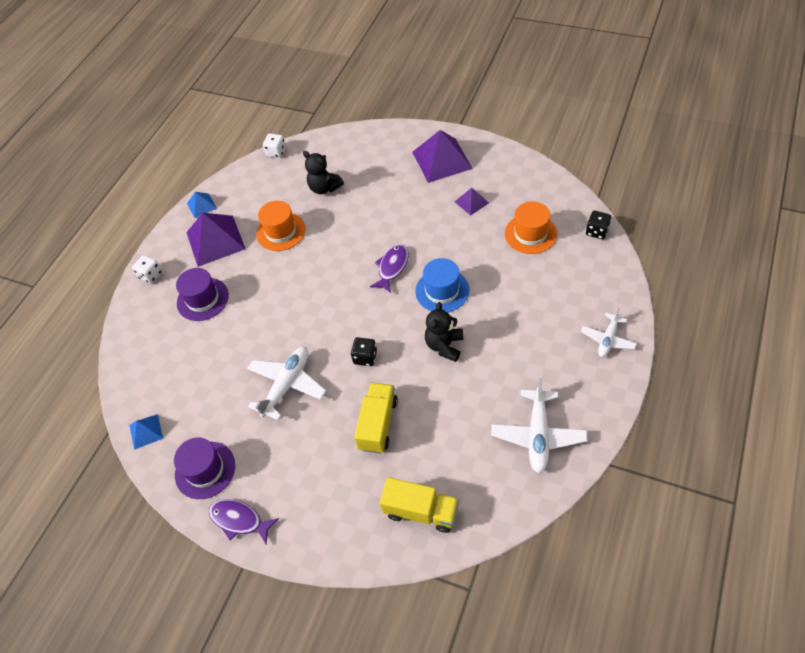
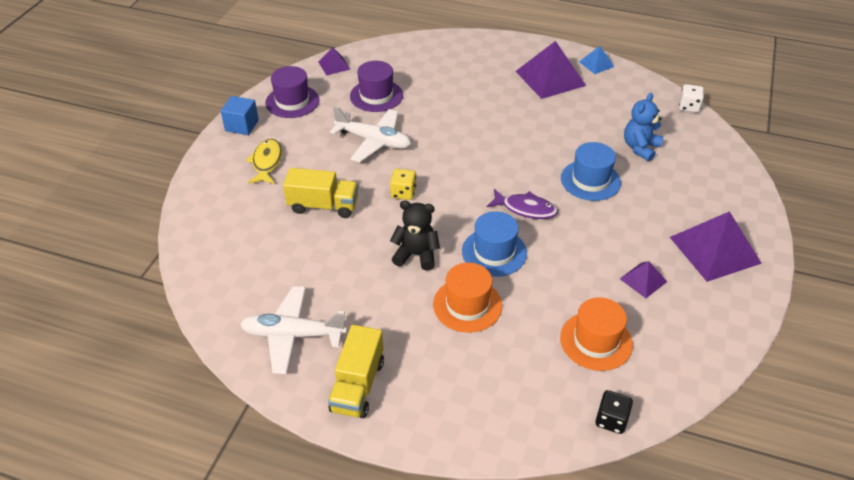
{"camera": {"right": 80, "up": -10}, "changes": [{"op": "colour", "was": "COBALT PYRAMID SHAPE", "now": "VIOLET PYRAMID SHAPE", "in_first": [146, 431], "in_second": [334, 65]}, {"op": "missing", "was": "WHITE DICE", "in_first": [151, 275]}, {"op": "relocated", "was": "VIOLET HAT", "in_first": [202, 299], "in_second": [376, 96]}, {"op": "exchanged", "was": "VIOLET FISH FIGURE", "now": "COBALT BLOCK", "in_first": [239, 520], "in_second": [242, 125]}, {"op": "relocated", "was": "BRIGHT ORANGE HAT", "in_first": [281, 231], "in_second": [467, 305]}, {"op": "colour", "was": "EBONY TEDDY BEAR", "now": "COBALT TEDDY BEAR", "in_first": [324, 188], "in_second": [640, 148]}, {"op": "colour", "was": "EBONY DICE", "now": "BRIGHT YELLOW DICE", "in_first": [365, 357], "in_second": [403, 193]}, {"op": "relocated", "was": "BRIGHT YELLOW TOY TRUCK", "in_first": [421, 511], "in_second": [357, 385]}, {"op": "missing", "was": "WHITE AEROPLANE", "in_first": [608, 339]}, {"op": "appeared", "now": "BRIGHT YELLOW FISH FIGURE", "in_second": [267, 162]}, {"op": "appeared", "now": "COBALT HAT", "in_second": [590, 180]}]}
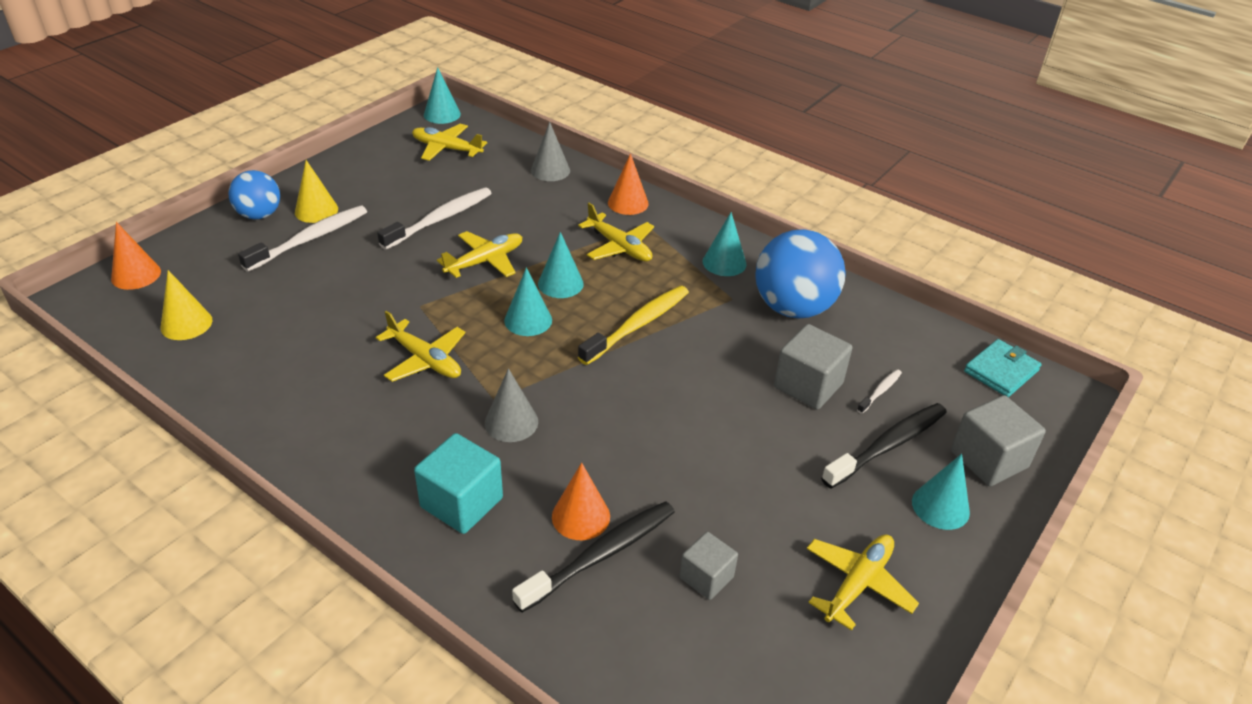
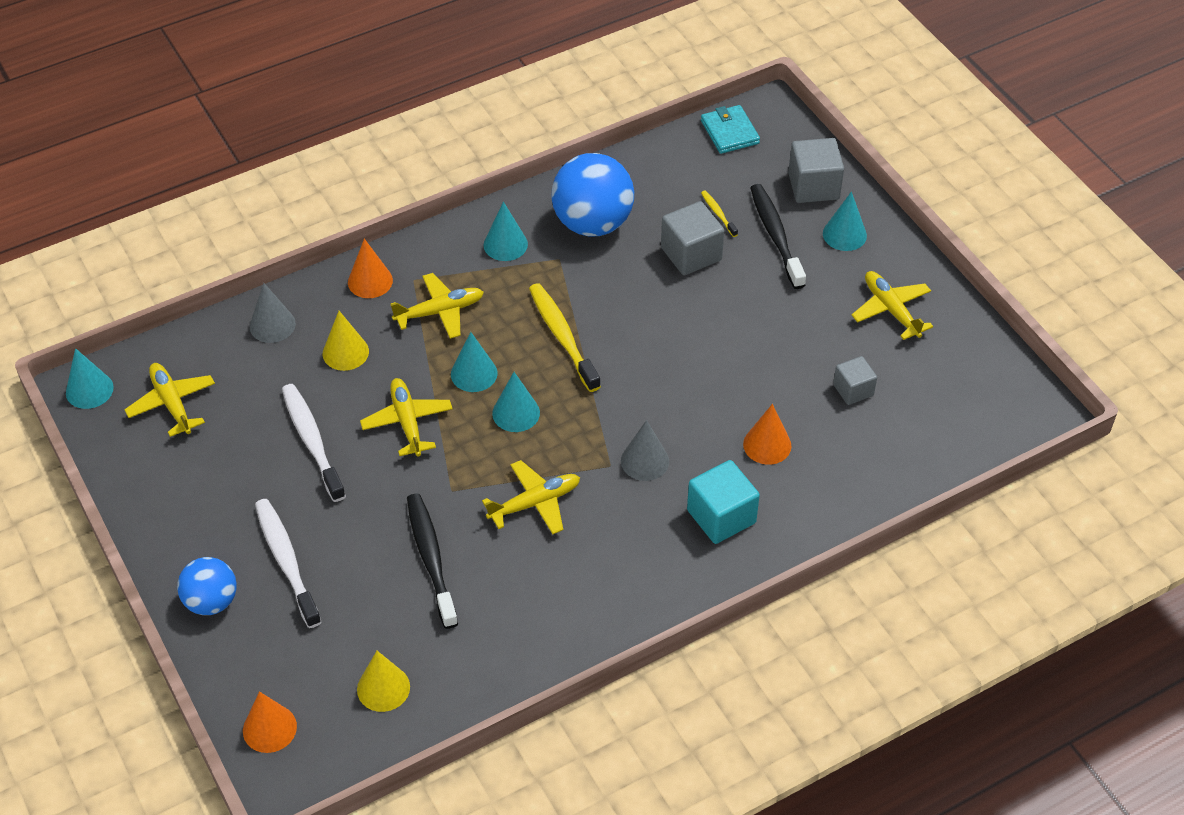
{"camera": {"right": -65, "up": 10}, "changes": [{"op": "relocated", "was": "BRIGHT YELLOW CONE", "in_first": [316, 210], "in_second": [345, 352]}, {"op": "spun", "was": "BRIGHT YELLOW AEROPLANE", "in_first": [446, 149], "in_second": [172, 403], "clockwise": 105}, {"op": "relocated", "was": "EBONY TOOTHBRUSH", "in_first": [601, 555], "in_second": [431, 559]}, {"op": "colour", "was": "WHITE TOOTHBRUSH", "now": "BRIGHT YELLOW TOOTHBRUSH", "in_first": [880, 391], "in_second": [718, 213]}]}
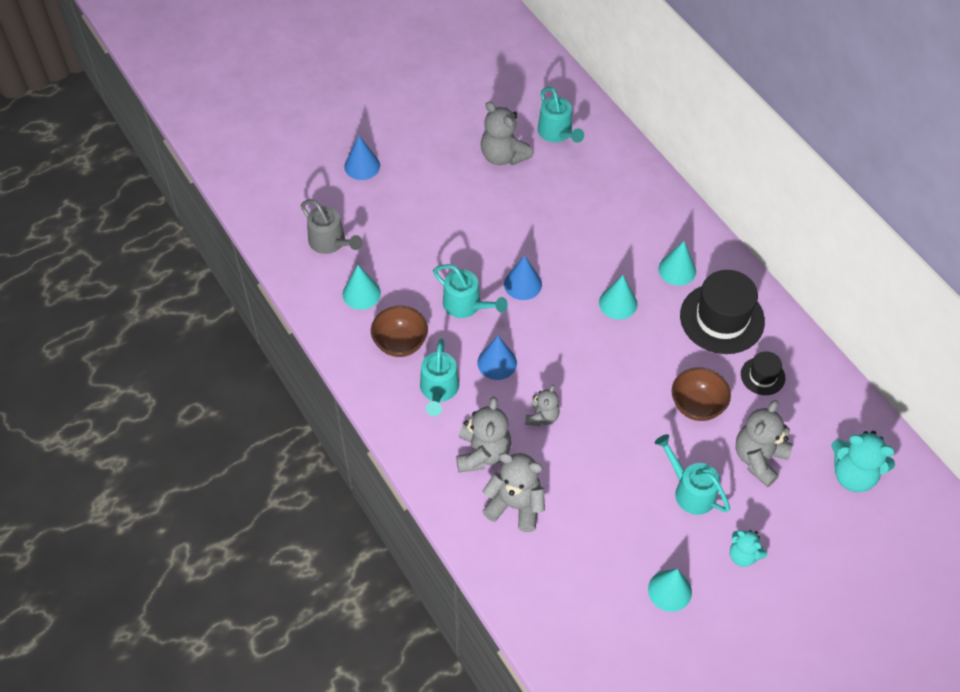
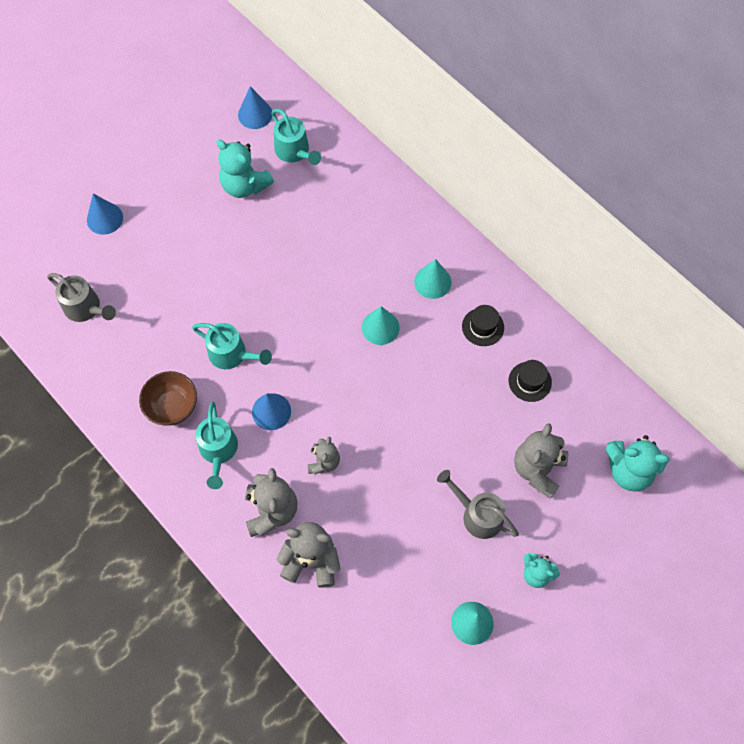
{"camera": {"right": -10, "up": 10}, "changes": [{"op": "missing", "was": "TEAL CONE", "in_first": [361, 293]}, {"op": "colour", "was": "GRAY TEDDY BEAR", "now": "TEAL TEDDY BEAR", "in_first": [503, 156], "in_second": [245, 185]}, {"op": "relocated", "was": "COBALT CONE", "in_first": [523, 284], "in_second": [255, 114]}, {"op": "colour", "was": "TEAL WATERING POT", "now": "GRAY WATERING POT", "in_first": [690, 490], "in_second": [477, 514]}, {"op": "missing", "was": "DARK BROWN BOWL", "in_first": [697, 406]}, {"op": "size", "was": "EBONY HAT", "in_first": [722, 318], "in_second": [483, 327], "ratio": 0.51}]}
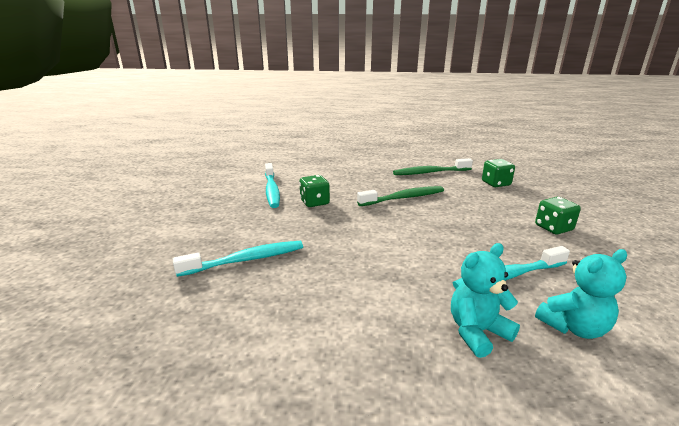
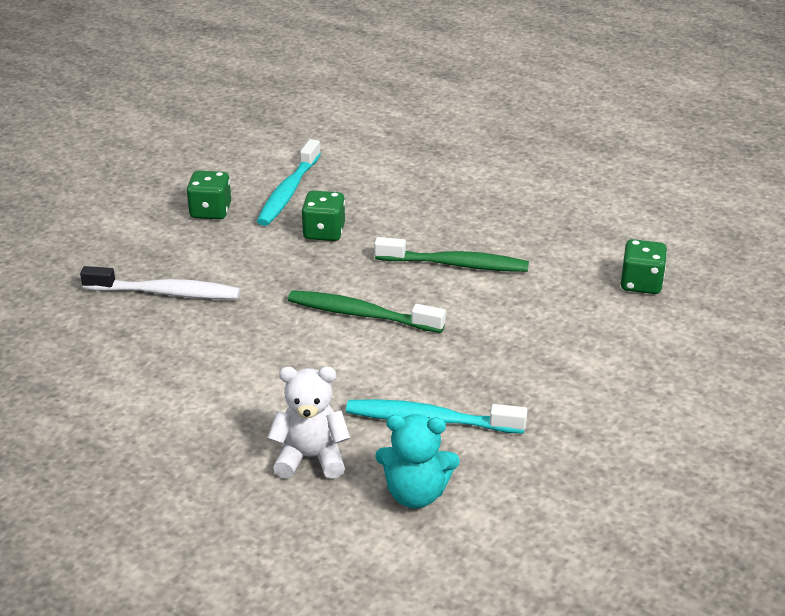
{"camera": {"right": 30, "up": 10}, "changes": [{"op": "colour", "was": "TEAL TOOTHBRUSH", "now": "WHITE TOOTHBRUSH", "in_first": [246, 260], "in_second": [166, 293]}, {"op": "relocated", "was": "GREEN TOOTHBRUSH", "in_first": [430, 172], "in_second": [360, 314]}, {"op": "colour", "was": "TEAL TEDDY BEAR", "now": "WHITE TEDDY BEAR", "in_first": [477, 332], "in_second": [311, 457]}, {"op": "relocated", "was": "GREEN DICE", "in_first": [553, 228], "in_second": [210, 211]}]}
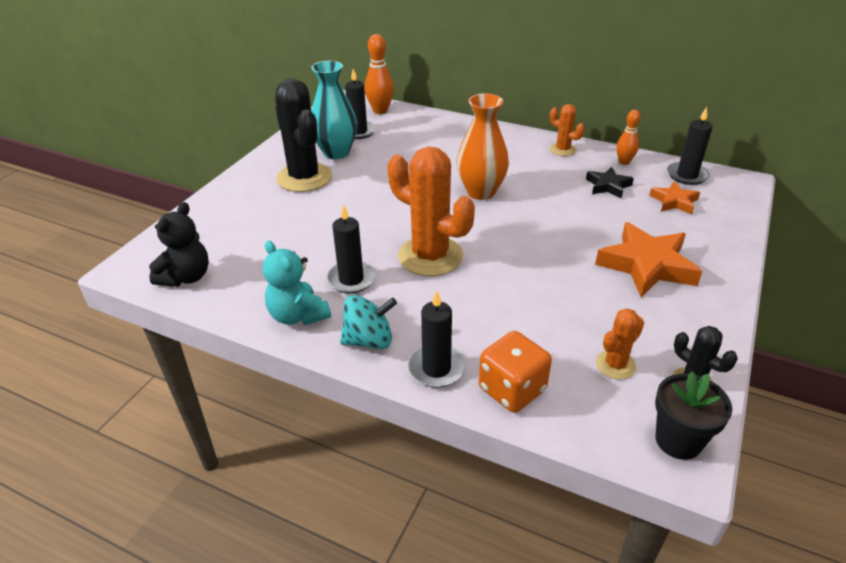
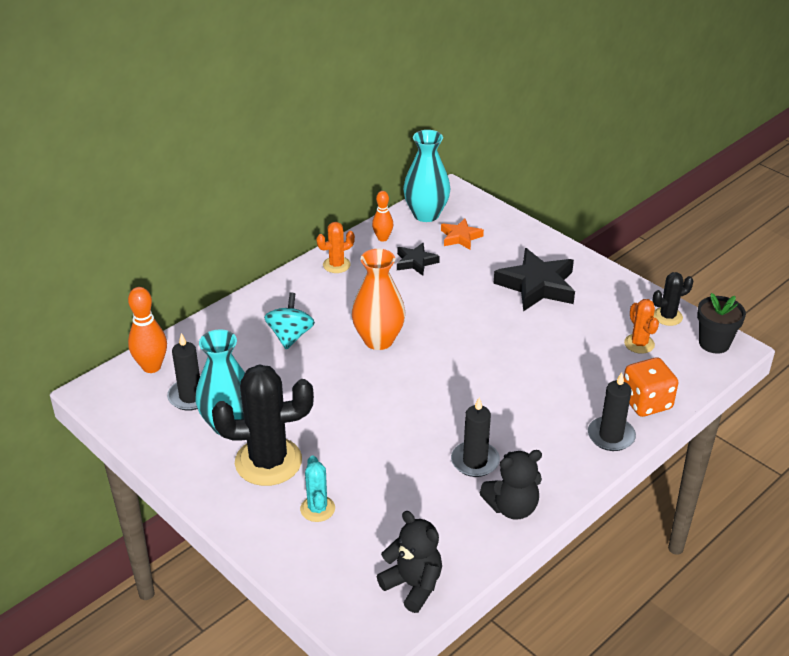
{"camera": {"right": -70, "up": 0}, "changes": [{"op": "colour", "was": "TEAL TEDDY BEAR", "now": "EBONY TEDDY BEAR", "in_first": [298, 315], "in_second": [512, 507]}, {"op": "relocated", "was": "TEAL WHIRLIGIG", "in_first": [369, 340], "in_second": [290, 336]}, {"op": "missing", "was": "BRIGHT ORANGE PRICKLY PLANT", "in_first": [430, 256]}, {"op": "colour", "was": "BRIGHT ORANGE STAR", "now": "EBONY STAR", "in_first": [647, 265], "in_second": [537, 286]}, {"op": "exchanged", "was": "EBONY WAX CANDLE", "now": "TEAL VASE", "in_first": [687, 175], "in_second": [426, 214]}, {"op": "appeared", "now": "TEAL PRICKLY PLANT", "in_second": [317, 509]}]}
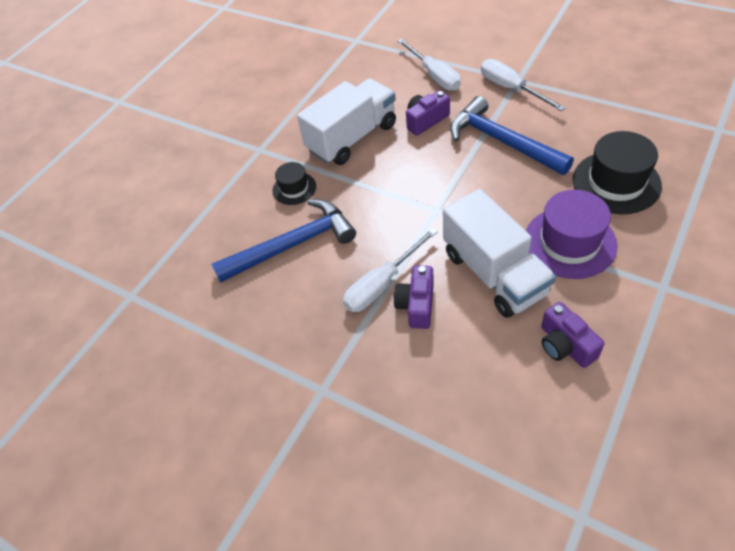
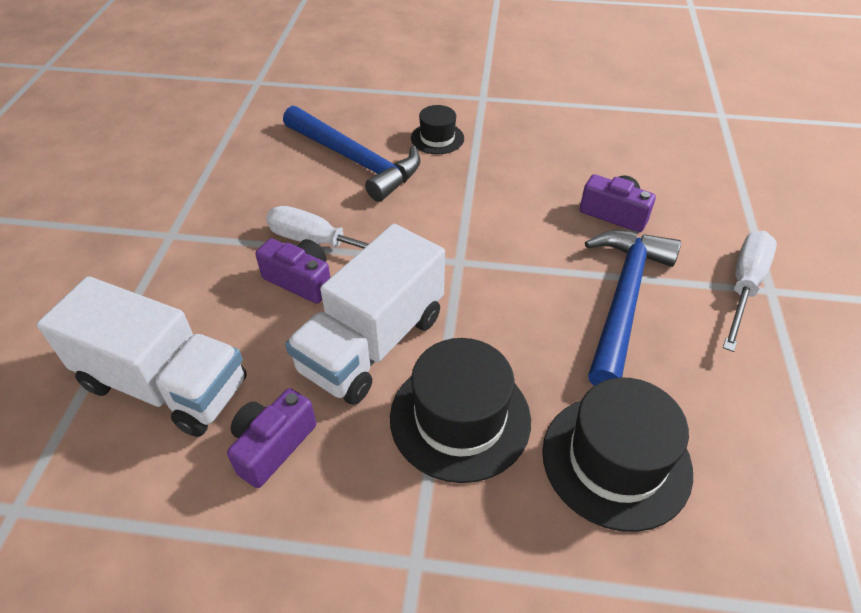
{"camera": {"right": 60, "up": -5}, "changes": [{"op": "relocated", "was": "WHITE TOY TRUCK", "in_first": [352, 138], "in_second": [164, 384]}, {"op": "spun", "was": "VIOLET COMPACT CAMERA", "in_first": [417, 305], "in_second": [300, 280], "clockwise": 45}, {"op": "missing", "was": "WHITE SCREWDRIVER", "in_first": [434, 76]}, {"op": "colour", "was": "VIOLET HAT", "now": "EBONY HAT", "in_first": [569, 242], "in_second": [460, 418]}]}
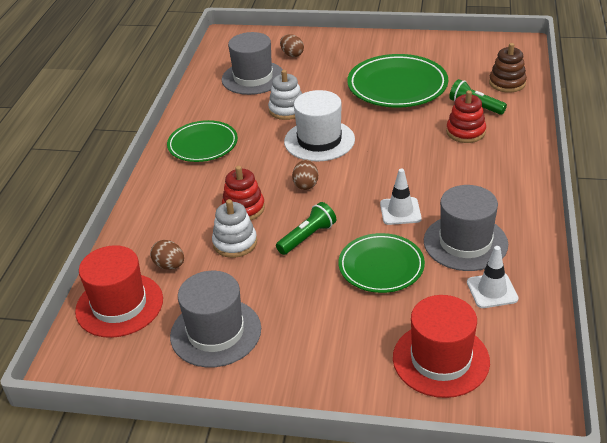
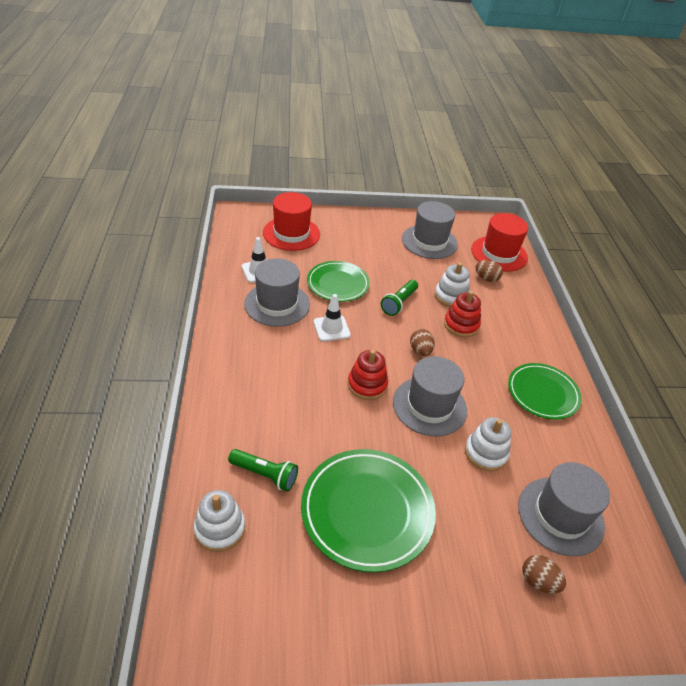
{"camera": {"right": 160, "up": 5}, "changes": [{"op": "colour", "was": "WHITE HAT", "now": "GRAY HAT", "in_first": [319, 140], "in_second": [429, 406]}, {"op": "relocated", "was": "CRIMSON STACKING TOY", "in_first": [465, 132], "in_second": [367, 385]}, {"op": "colour", "was": "DARK BROWN STACKING TOY", "now": "WHITE STACKING TOY", "in_first": [507, 83], "in_second": [220, 528]}]}
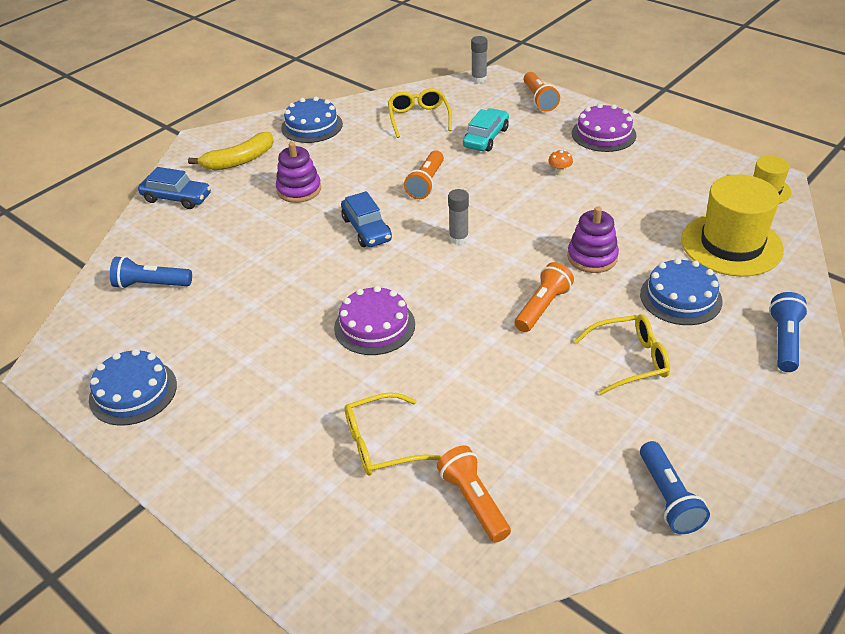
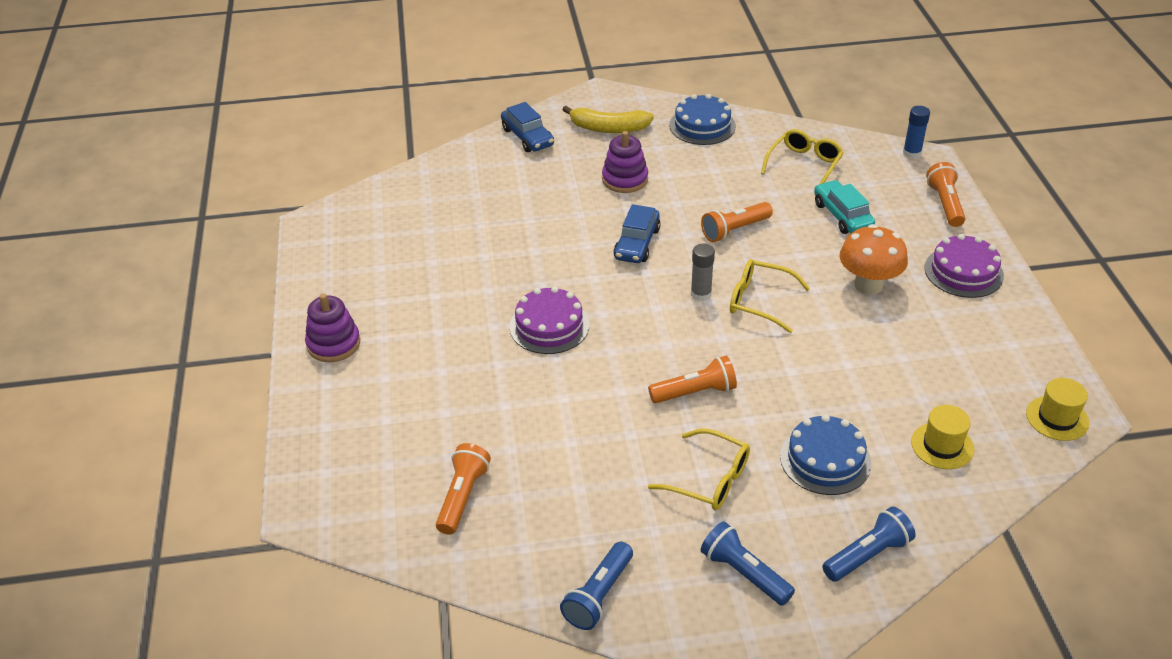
{"camera": {"right": 40, "up": 0}, "changes": [{"op": "missing", "was": "COBALT CAKE", "in_first": [133, 392]}, {"op": "relocated", "was": "COBALT POCKET TORCH", "in_first": [151, 285], "in_second": [744, 573]}, {"op": "relocated", "was": "BRIGHT YELLOW SPECTACLES", "in_first": [381, 444], "in_second": [759, 301]}, {"op": "spun", "was": "TEAL CAR", "in_first": [486, 138], "in_second": [842, 215], "clockwise": -90}, {"op": "colour", "was": "GRAY STICK OF GLUE", "now": "COBALT STICK OF GLUE", "in_first": [479, 79], "in_second": [912, 153]}, {"op": "spun", "was": "BRIGHT ORANGE POCKET TORCH", "in_first": [539, 99], "in_second": [945, 204], "clockwise": 150}, {"op": "size", "was": "BRIGHT ORANGE TOADSTOOL", "in_first": [559, 172], "in_second": [868, 285], "ratio": 2.35}, {"op": "relocated", "was": "VIOLET STACKING TOY", "in_first": [592, 257], "in_second": [333, 344]}, {"op": "size", "was": "BRIGHT YELLOW HAT", "in_first": [731, 245], "in_second": [942, 446], "ratio": 0.53}]}
